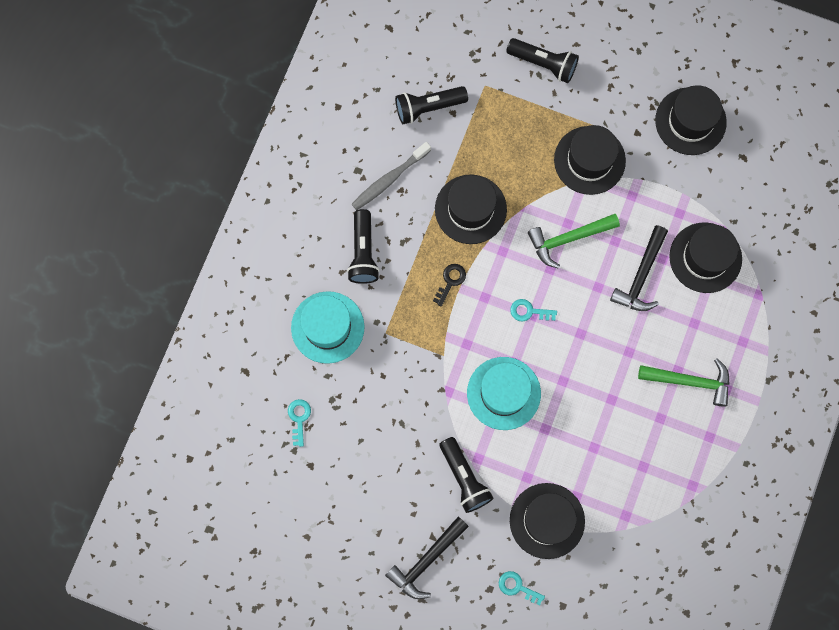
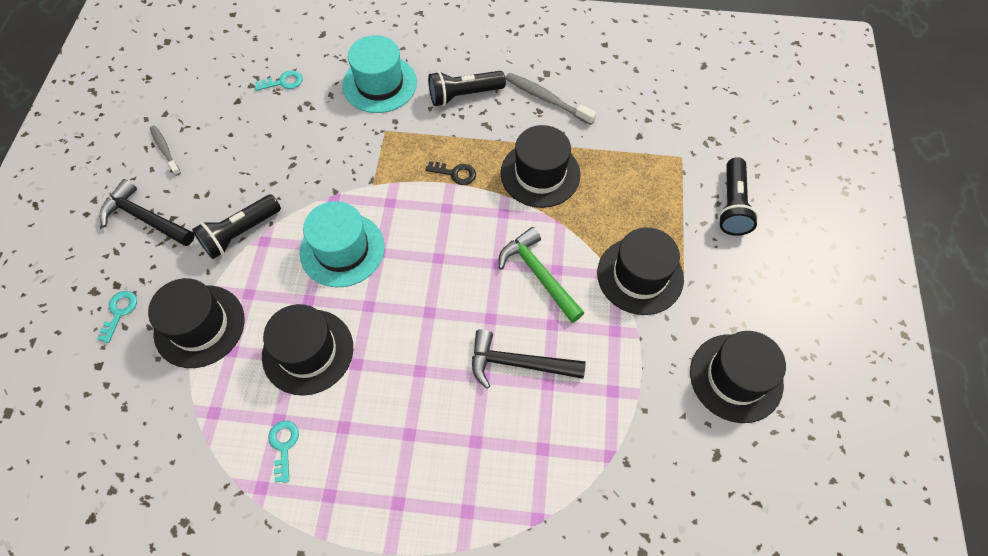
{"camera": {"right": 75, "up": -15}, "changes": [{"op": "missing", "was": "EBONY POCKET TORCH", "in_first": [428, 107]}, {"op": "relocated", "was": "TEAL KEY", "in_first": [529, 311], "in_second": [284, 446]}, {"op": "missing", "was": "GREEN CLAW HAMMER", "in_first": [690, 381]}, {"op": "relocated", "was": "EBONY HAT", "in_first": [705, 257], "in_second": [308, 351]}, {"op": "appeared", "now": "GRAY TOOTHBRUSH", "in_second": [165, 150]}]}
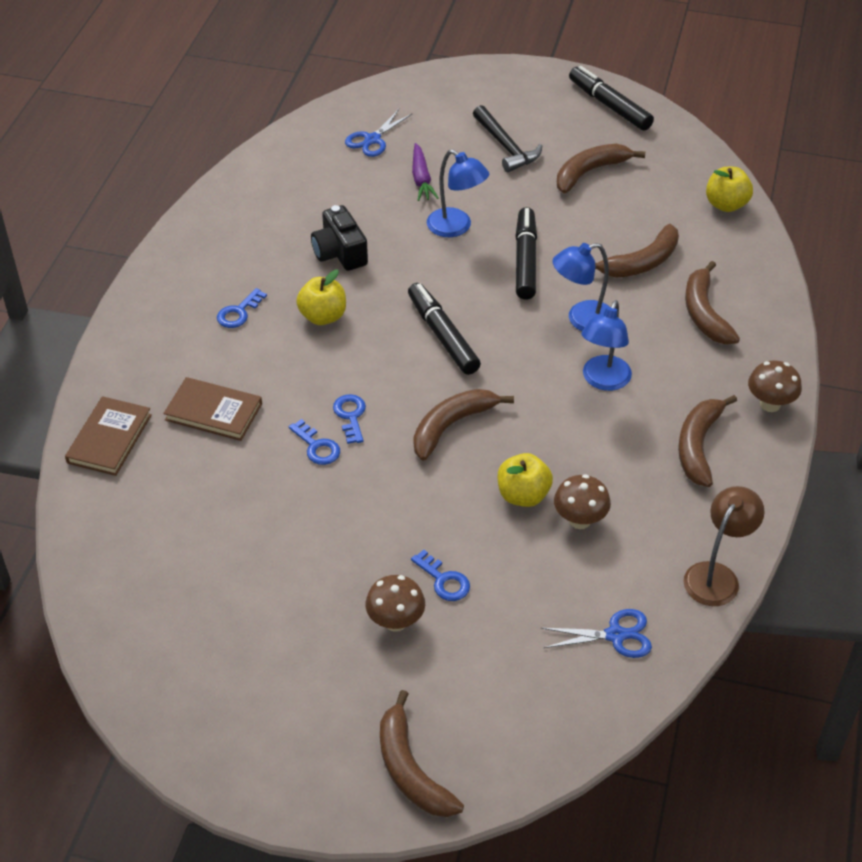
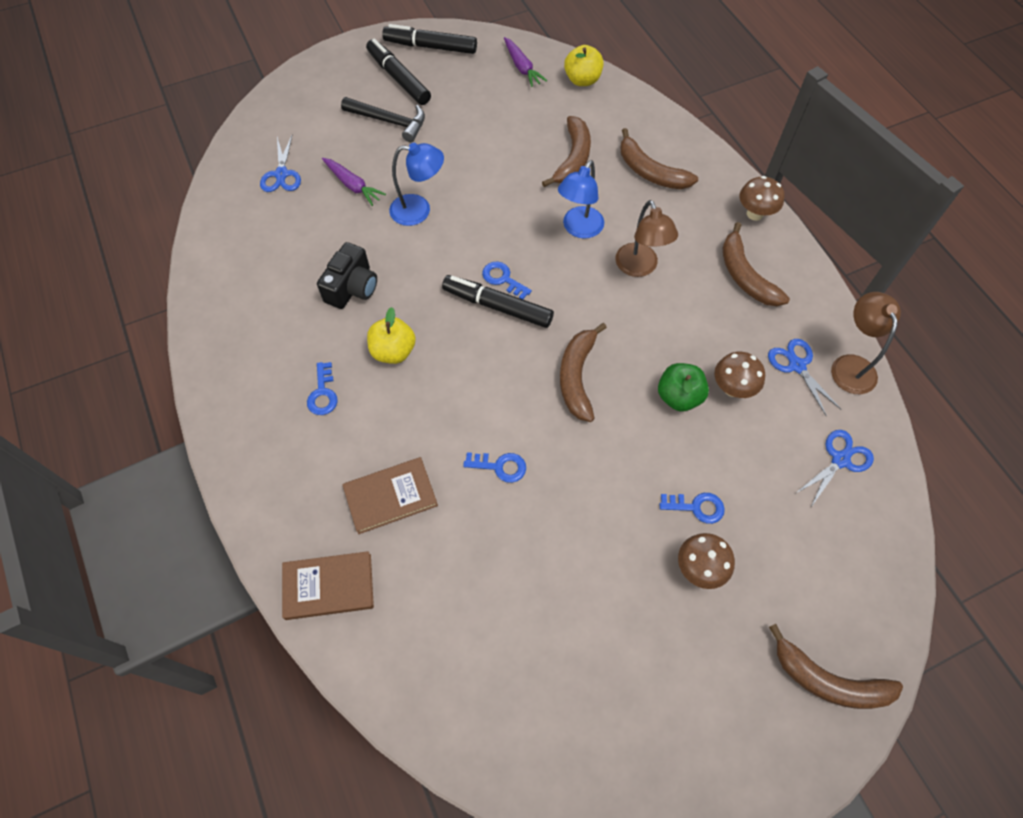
{"camera": {"right": -40, "up": 15}, "changes": [{"op": "spun", "was": "DARK BROWN HARDCOVER", "in_first": [109, 439], "in_second": [329, 586], "clockwise": -75}, {"op": "spun", "was": "EBONY COMPACT CAMERA", "in_first": [340, 253], "in_second": [352, 287], "clockwise": -90}, {"op": "relocated", "was": "COBALT KEY", "in_first": [350, 416], "in_second": [503, 279]}, {"op": "colour", "was": "BRIGHT YELLOW APPLE FRUIT", "now": "GREEN APPLE FRUIT", "in_first": [523, 495], "in_second": [679, 396]}, {"op": "relocated", "was": "EBONY MARKER PEN", "in_first": [525, 260], "in_second": [399, 78]}, {"op": "missing", "was": "DARK BROWN TOY BANANA", "in_first": [590, 172]}, {"op": "colour", "was": "COBALT DESK LAMP", "now": "DARK BROWN DESK LAMP", "in_first": [603, 381], "in_second": [639, 267]}, {"op": "appeared", "now": "VIOLET TOY CARROT", "in_second": [522, 67]}, {"op": "appeared", "now": "COBALT PAIR OF SCISSORS", "in_second": [797, 365]}]}
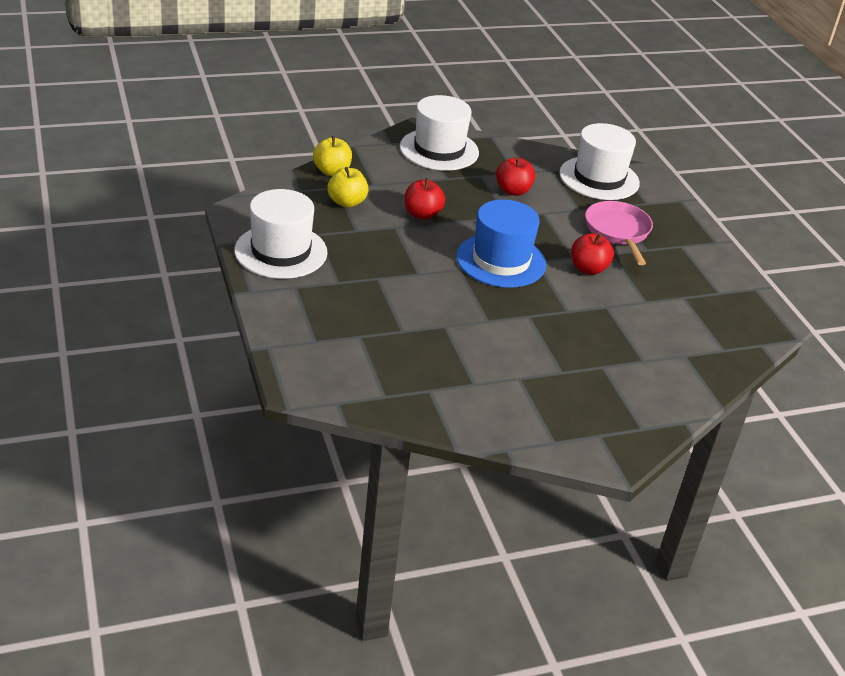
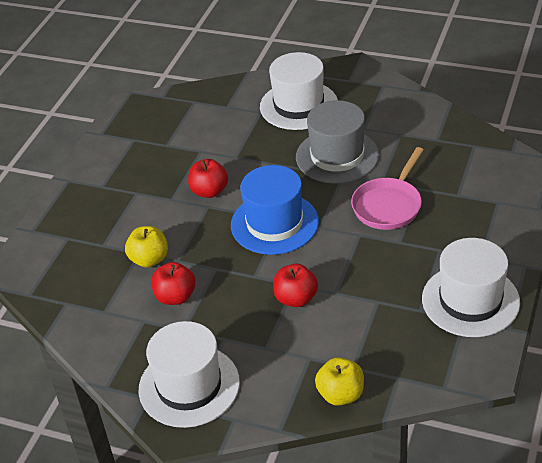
{"camera": {"right": -135, "up": 5}, "changes": [{"op": "relocated", "was": "BRIGHT YELLOW APPLE FRUIT", "in_first": [347, 202], "in_second": [149, 259]}, {"op": "relocated", "was": "WHITE HAT", "in_first": [599, 178], "in_second": [298, 105]}, {"op": "relocated", "was": "ROSY FRYING PAN", "in_first": [618, 232], "in_second": [388, 205]}, {"op": "appeared", "now": "GRAY HAT", "in_second": [337, 156]}]}
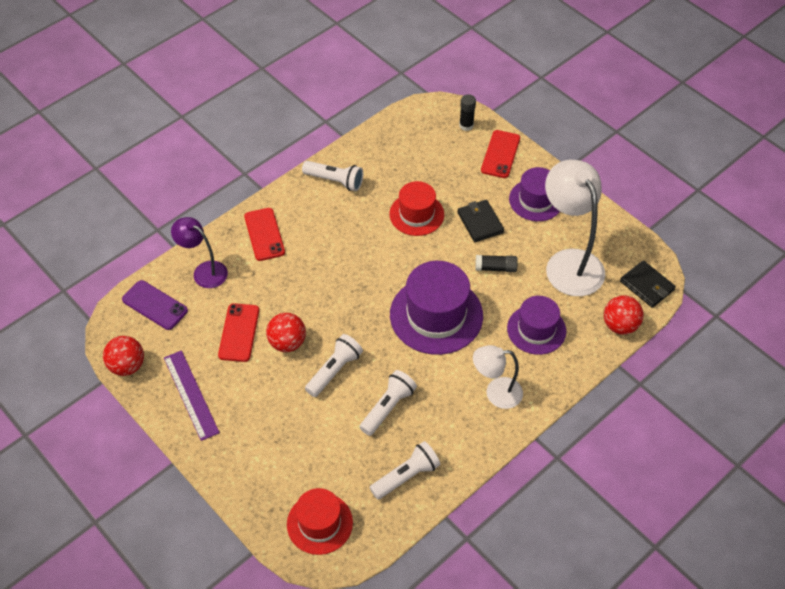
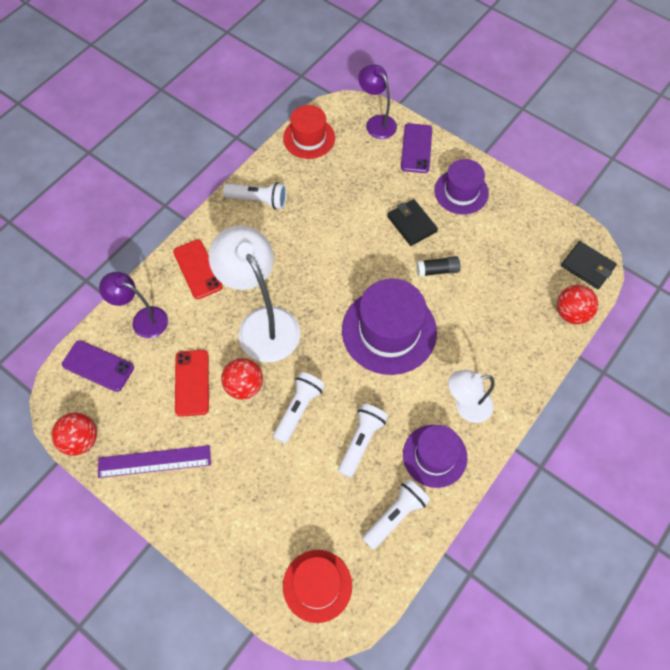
{"camera": {"right": -10, "up": 10}, "changes": [{"op": "spun", "was": "VIOLET STRAIGHTEDGE", "in_first": [190, 395], "in_second": [154, 461], "clockwise": -60}, {"op": "relocated", "was": "CRIMSON HAT", "in_first": [416, 214], "in_second": [309, 138]}, {"op": "exchanged", "was": "EBONY STICK OF GLUE", "now": "VIOLET DESK LAMP", "in_first": [466, 125], "in_second": [376, 122]}, {"op": "colour", "was": "CRIMSON MOBILE PHONE", "now": "VIOLET MOBILE PHONE", "in_first": [500, 154], "in_second": [416, 148]}, {"op": "relocated", "was": "VIOLET HAT", "in_first": [536, 329], "in_second": [434, 456]}, {"op": "relocated", "was": "WHITE DESK LAMP", "in_first": [569, 262], "in_second": [262, 323]}]}
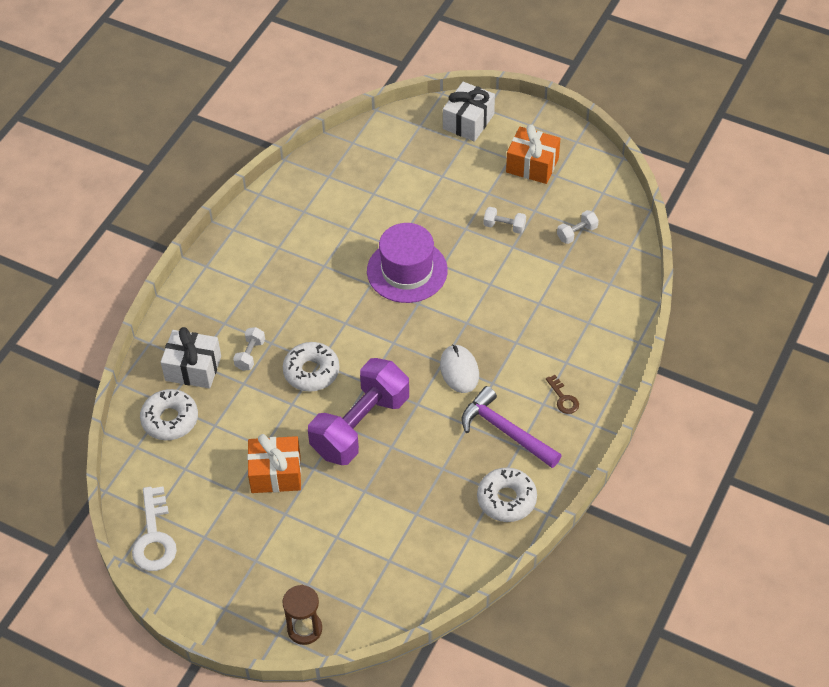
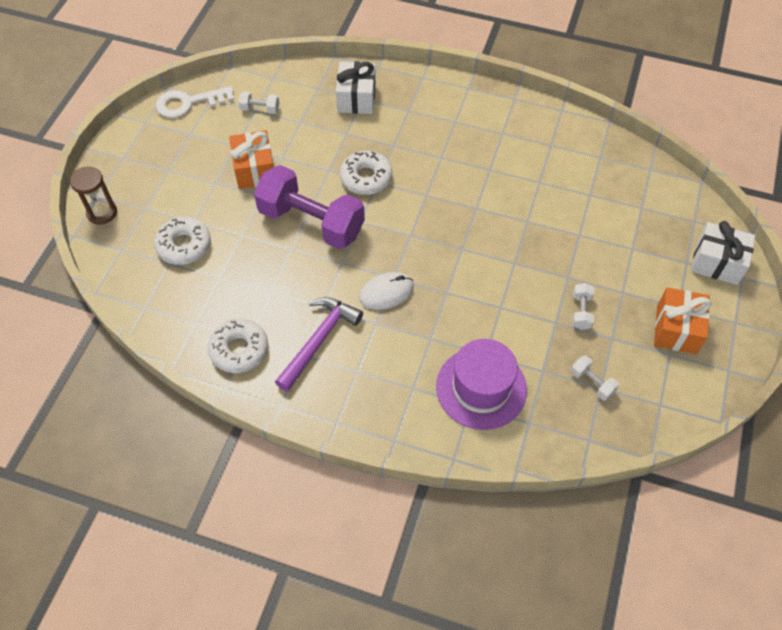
{"camera": {"right": 80, "up": 5}, "changes": [{"op": "relocated", "was": "WHITE DONUT", "in_first": [170, 419], "in_second": [184, 245]}, {"op": "relocated", "was": "WHITE DUMBBELL", "in_first": [250, 355], "in_second": [260, 109]}, {"op": "relocated", "was": "VIOLET HAT", "in_first": [407, 271], "in_second": [481, 388]}, {"op": "missing", "was": "DARK BROWN KEY", "in_first": [563, 398]}]}
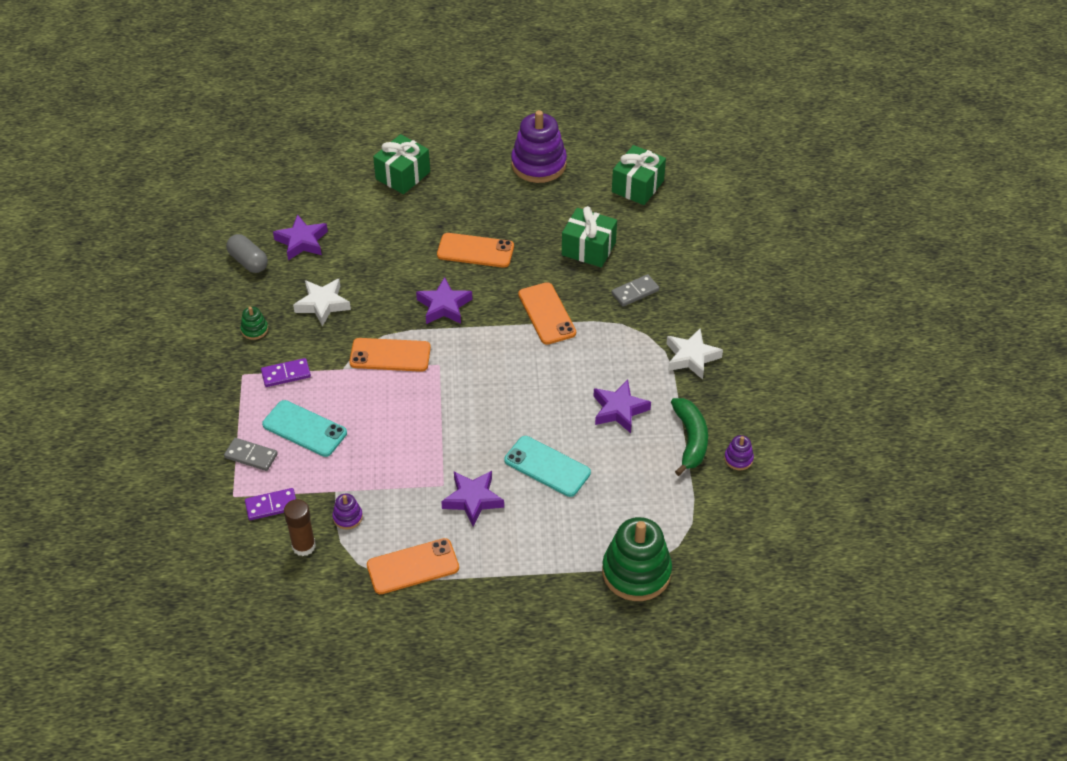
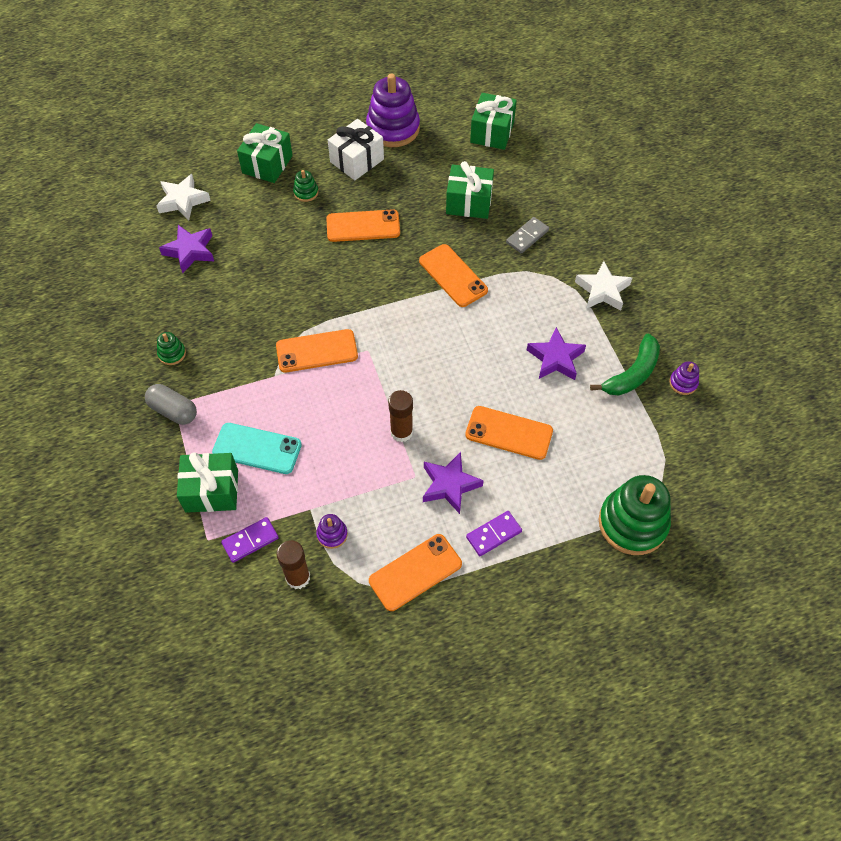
{"camera": {"right": -15, "up": 10}, "changes": [{"op": "exchanged", "was": "GRAY DOMINO", "now": "GREEN WRAPPED GIFT", "in_first": [251, 456], "in_second": [212, 491]}, {"op": "relocated", "was": "GRAY PILL SHAPE", "in_first": [248, 261], "in_second": [173, 411]}, {"op": "relocated", "was": "VIOLET DOMINO", "in_first": [286, 374], "in_second": [493, 534]}, {"op": "relocated", "was": "WHITE STAR", "in_first": [323, 304], "in_second": [183, 200]}, {"op": "missing", "was": "VIOLET STAR", "in_first": [444, 306]}, {"op": "colour", "was": "TEAL MOBILE PHONE", "now": "BRIGHT ORANGE MOBILE PHONE", "in_first": [547, 467], "in_second": [509, 433]}, {"op": "spun", "was": "GREEN TOY BANANA", "in_first": [690, 439], "in_second": [632, 374], "clockwise": 60}, {"op": "appeared", "now": "GREEN STACKING TOY", "in_second": [306, 192]}, {"op": "appeared", "now": "WHITE WRAPPED GIFT", "in_second": [357, 160]}, {"op": "appeared", "now": "DARK BROWN STICK OF GLUE", "in_second": [401, 432]}]}
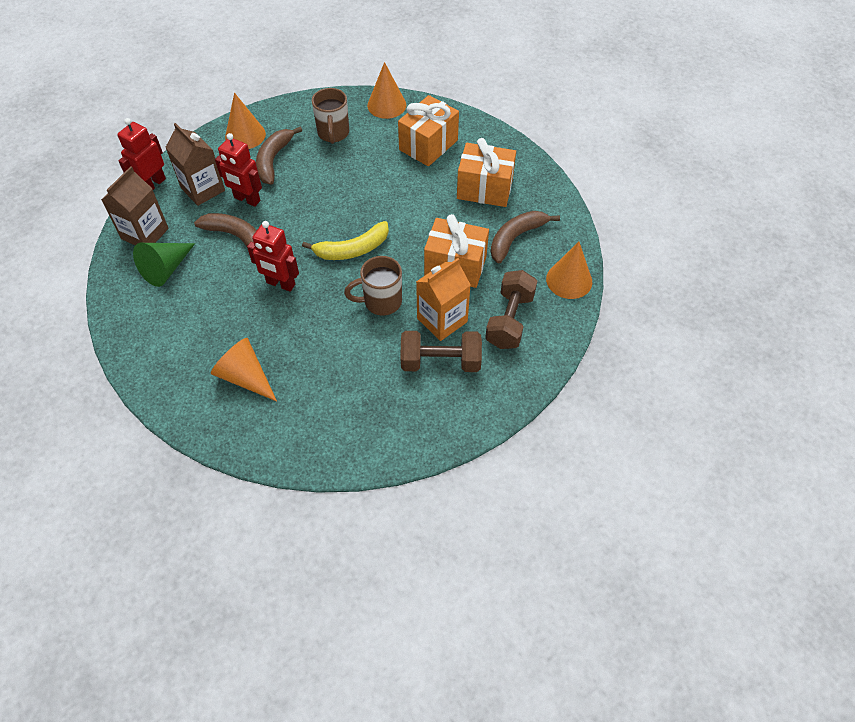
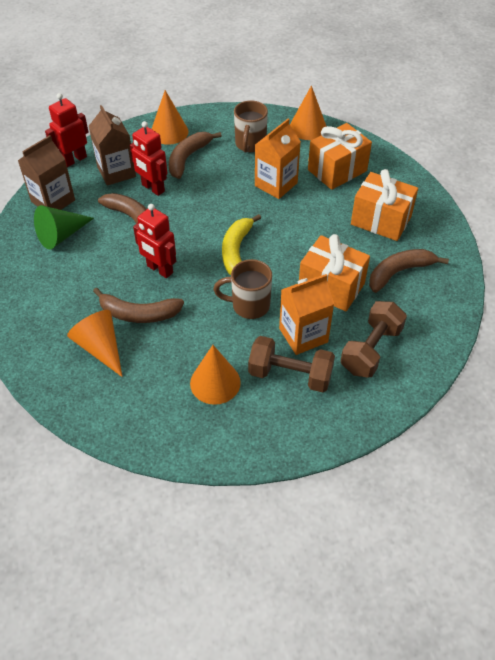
{"camera": {"right": 15, "up": -5}, "changes": [{"op": "spun", "was": "BRIGHT YELLOW TOY BANANA", "in_first": [352, 249], "in_second": [236, 251], "clockwise": 105}, {"op": "relocated", "was": "BRIGHT ORANGE CONE", "in_first": [569, 280], "in_second": [215, 382]}, {"op": "appeared", "now": "DARK BROWN TOY BANANA", "in_second": [139, 314]}, {"op": "appeared", "now": "BRIGHT ORANGE CARTON", "in_second": [276, 184]}]}
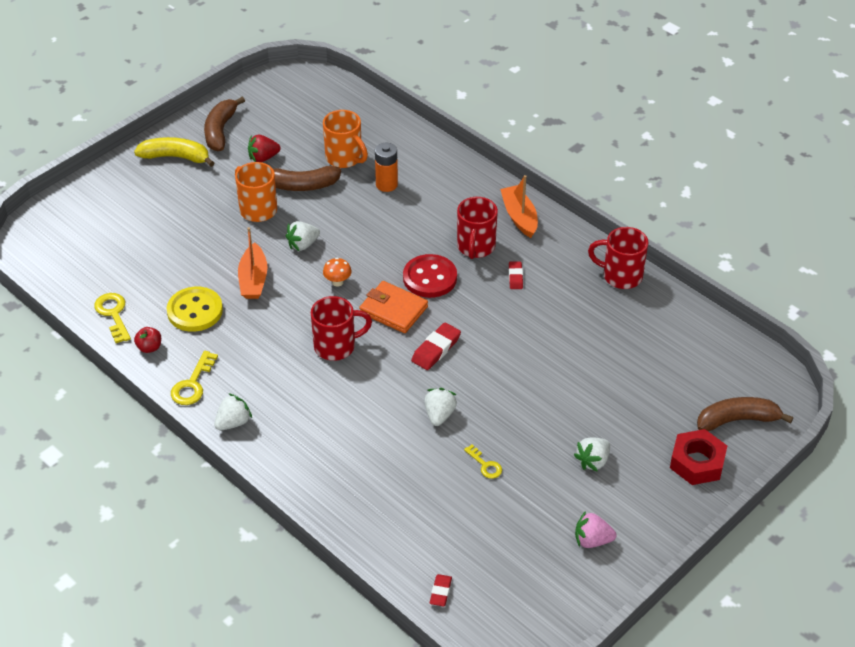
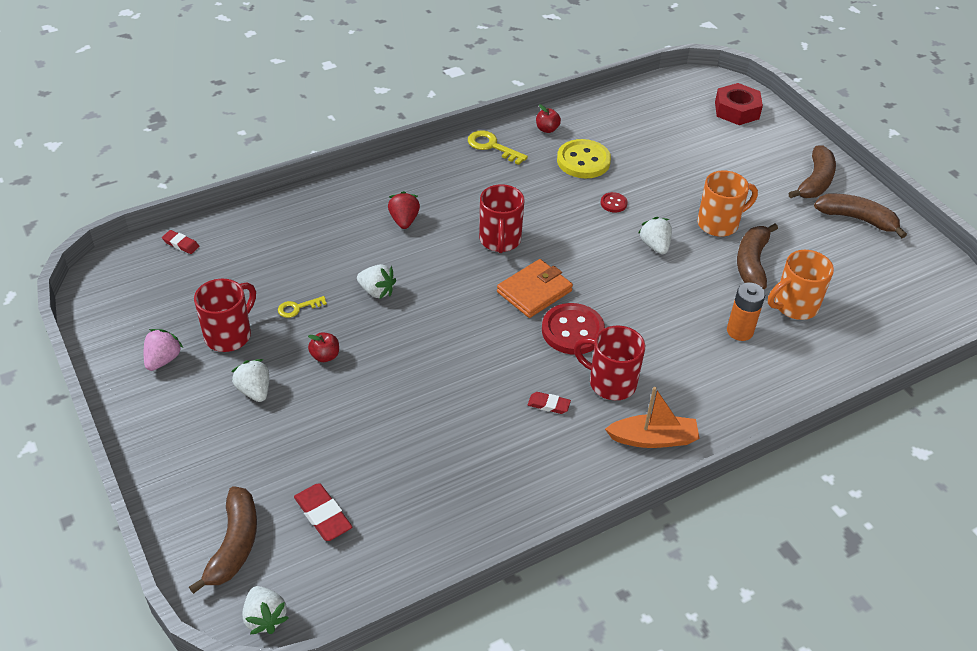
{"camera": {"right": 105, "up": 0}, "changes": [{"op": "missing", "was": "BRIGHT YELLOW KEY", "in_first": [113, 314]}, {"op": "colour", "was": "BRIGHT YELLOW TOY BANANA", "now": "DARK BROWN TOY BANANA", "in_first": [176, 157], "in_second": [815, 181]}, {"op": "relocated", "was": "WHITE TOY STRAWBERRY", "in_first": [233, 422], "in_second": [265, 618]}, {"op": "exchanged", "was": "BRIGHT ORANGE BOAT", "now": "CRIMSON SHIRT BUTTON", "in_first": [253, 279], "in_second": [613, 203]}, {"op": "relocated", "was": "CRIMSON TOY STRAWBERRY", "in_first": [263, 158], "in_second": [404, 220]}, {"op": "missing", "was": "BRIGHT ORANGE TOADSTOOL", "in_first": [337, 282]}, {"op": "relocated", "was": "CRIMSON GUM ERASER", "in_first": [436, 349], "in_second": [323, 515]}, {"op": "relocated", "was": "CRIMSON COFFEE MUG", "in_first": [620, 276], "in_second": [229, 334]}, {"op": "relocated", "was": "CRIMSON HEXAGON NUT", "in_first": [697, 462], "in_second": [736, 110]}, {"op": "appeared", "now": "CRIMSON APPLE FRUIT", "in_second": [325, 356]}]}
